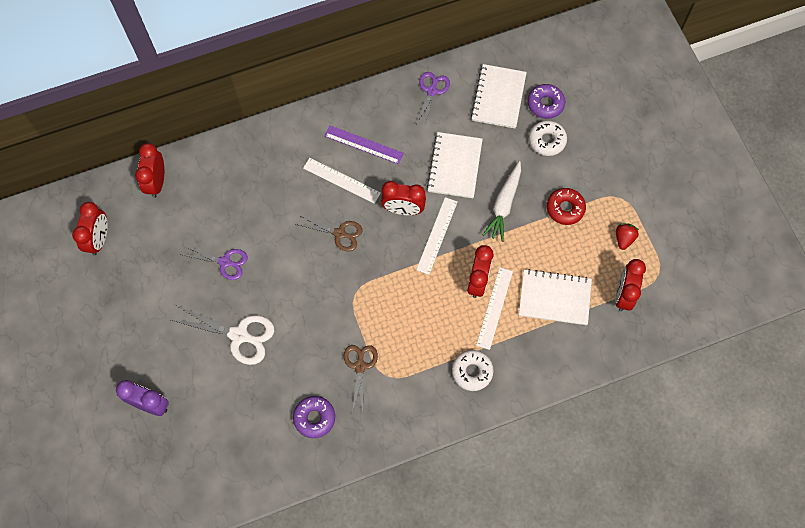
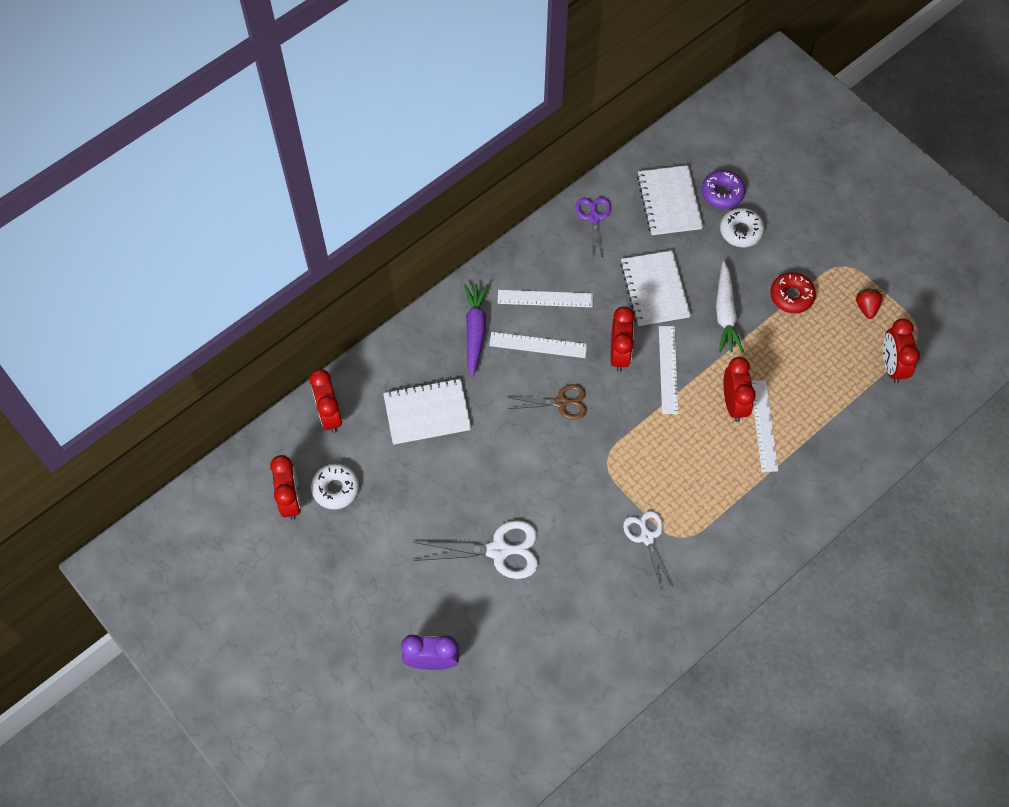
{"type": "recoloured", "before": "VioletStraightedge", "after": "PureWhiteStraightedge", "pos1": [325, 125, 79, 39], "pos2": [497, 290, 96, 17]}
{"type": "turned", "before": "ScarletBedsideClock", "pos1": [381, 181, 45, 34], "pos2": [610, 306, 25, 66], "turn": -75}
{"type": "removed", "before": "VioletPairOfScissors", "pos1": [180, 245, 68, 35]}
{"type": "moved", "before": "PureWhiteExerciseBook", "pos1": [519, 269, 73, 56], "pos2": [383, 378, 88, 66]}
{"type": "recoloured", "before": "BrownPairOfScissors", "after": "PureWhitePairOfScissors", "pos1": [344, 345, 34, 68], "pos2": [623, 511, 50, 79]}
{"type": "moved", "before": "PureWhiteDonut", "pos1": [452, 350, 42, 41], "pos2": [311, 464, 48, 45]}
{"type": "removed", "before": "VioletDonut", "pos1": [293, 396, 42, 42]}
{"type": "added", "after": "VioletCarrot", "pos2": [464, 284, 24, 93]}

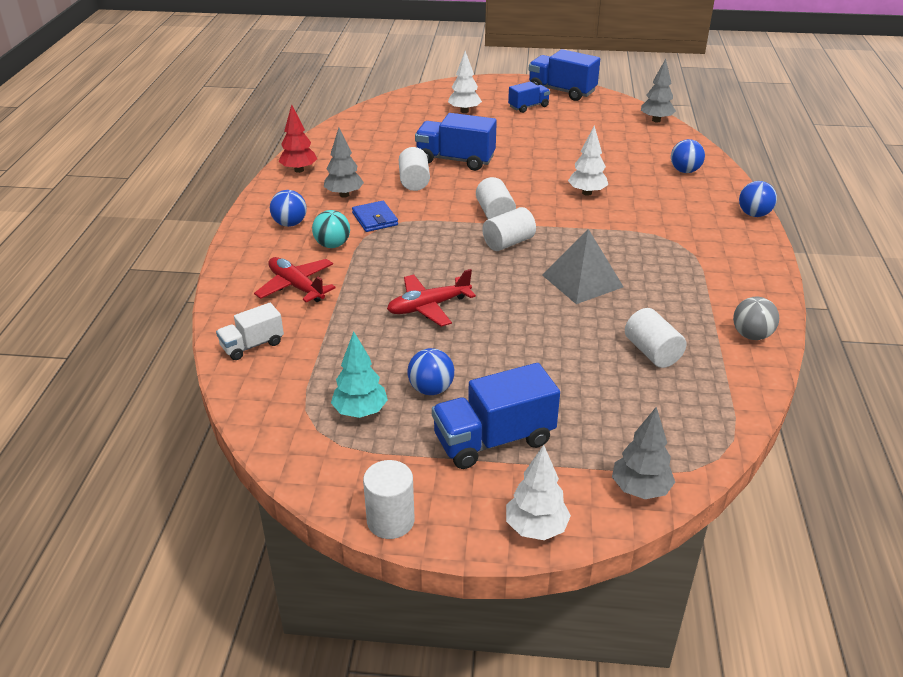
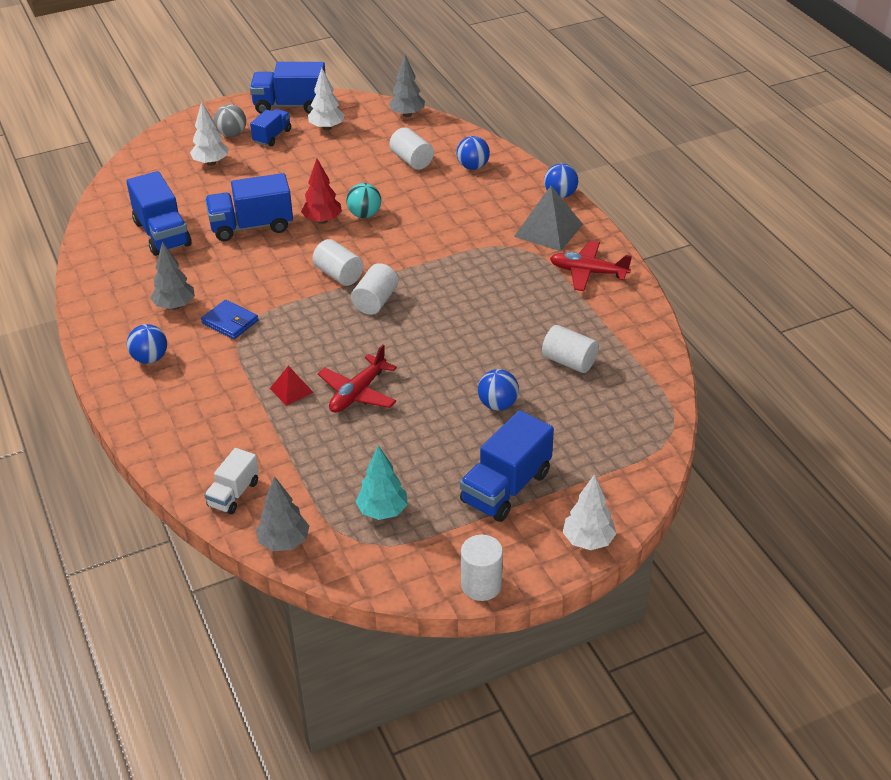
{"type": "moved", "before": "ScarletFirTree", "pos1": [278, 104, 39, 69], "pos2": [301, 158, 41, 66]}
{"type": "moved", "before": "PureWhiteFirTree", "pos1": [568, 126, 40, 70], "pos2": [308, 68, 37, 63]}
{"type": "moved", "before": "PureWhiteCylinder", "pos1": [399, 147, 31, 44], "pos2": [389, 127, 45, 43]}
{"type": "moved", "before": "AquaSphere", "pos1": [312, 210, 38, 38], "pos2": [347, 183, 34, 35]}
{"type": "moved", "before": "AshGreyPyramidShape", "pos1": [542, 229, 81, 75], "pos2": [514, 186, 69, 65]}
{"type": "moved", "before": "ScarletToyPlane", "pos1": [254, 257, 81, 45], "pos2": [550, 241, 82, 50]}
{"type": "moved", "before": "AshGreySphere", "pos1": [733, 297, 46, 43], "pos2": [214, 104, 32, 33]}
{"type": "moved", "before": "CobaltSphere", "pos1": [408, 348, 46, 47], "pos2": [478, 369, 41, 41]}
{"type": "moved", "before": "AshGreyFirTree", "pos1": [612, 407, 63, 92], "pos2": [256, 476, 53, 75]}
{"type": "added", "after": "CobaltTruck", "pos2": [126, 171, 65, 85]}
{"type": "added", "after": "ScarletPyramidShape", "pos2": [270, 366, 44, 40]}

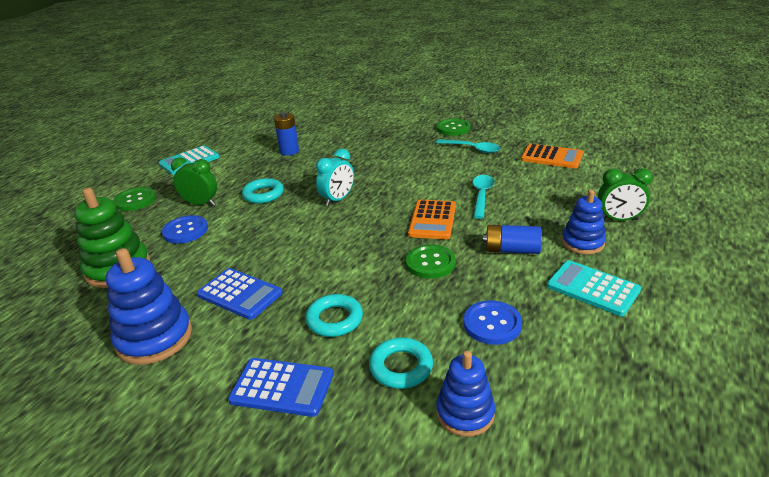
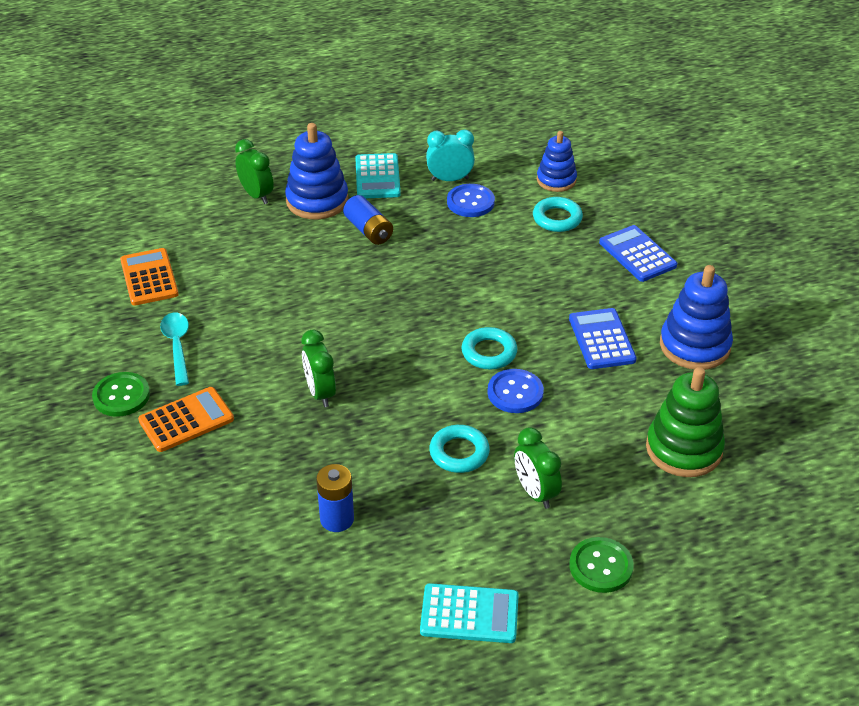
{"type": "moved", "before": "AquaBedsideClock", "pos1": [316, 149, 38, 57], "pos2": [426, 130, 49, 51]}
{"type": "removed", "before": "AquaTablespoon", "pos1": [472, 175, 22, 44]}
{"type": "resized", "before": "CobaltStackingToy", "pos1": [562, 190, 44, 65], "pos2": [285, 123, 64, 97], "scale": 1.54}
{"type": "moved", "before": "OrangeColouredPocketCalculator", "pos1": [408, 200, 48, 40], "pos2": [138, 387, 96, 65]}
{"type": "moved", "before": "CobaltShirtButton", "pos1": [162, 215, 46, 29], "pos2": [488, 369, 56, 44]}
{"type": "removed", "before": "LeafGreenShirtButton", "pos1": [406, 245, 50, 34]}
{"type": "moved", "before": "AquaHoop", "pos1": [305, 294, 58, 43], "pos2": [461, 327, 56, 43]}
{"type": "added", "after": "LeafGreenBedsideClock", "pos2": [301, 330, 35, 77]}

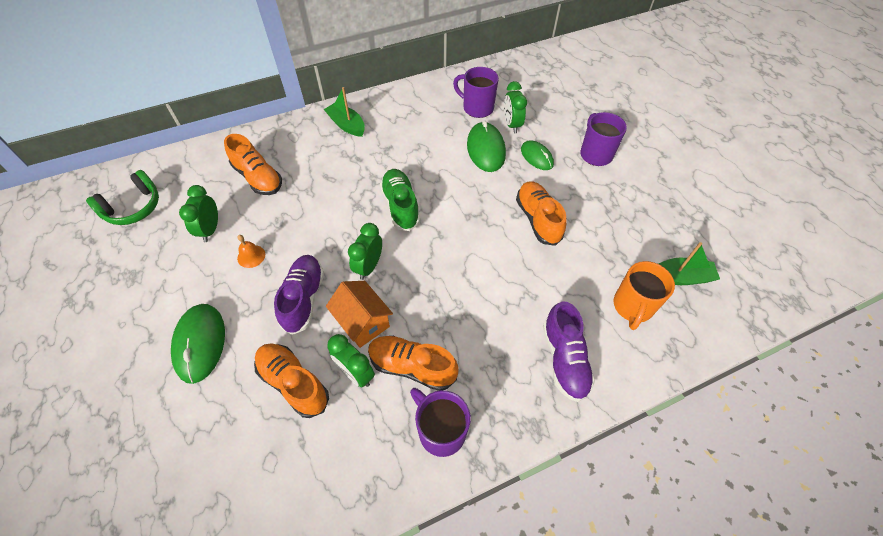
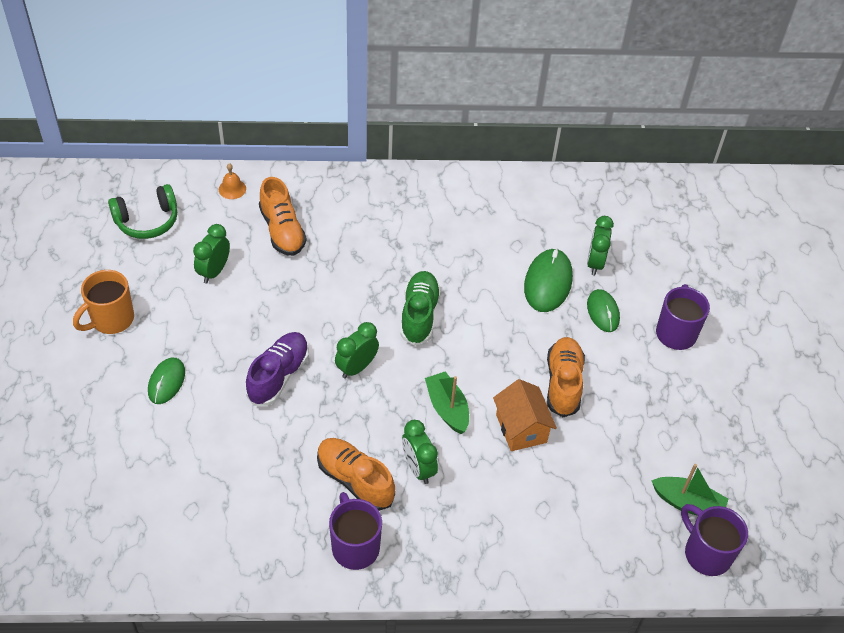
{"type": "moved", "before": "VioletMug", "pos1": [453, 67, 46, 51], "pos2": [681, 504, 67, 72]}
{"type": "moved", "before": "LeafGreenToyBoat", "pos1": [324, 87, 41, 50], "pos2": [425, 371, 44, 63]}
{"type": "moved", "before": "OrangeColouredBell", "pos1": [237, 235, 28, 33], "pos2": [219, 163, 27, 36]}
{"type": "moved", "before": "OrangeColouredMug", "pos1": [613, 261, 62, 69], "pos2": [73, 270, 61, 64]}
{"type": "moved", "before": "OrangeColouredToyHouse", "pos1": [326, 281, 67, 67], "pos2": [493, 379, 64, 72]}
{"type": "removed", "before": "VioletSneaker", "pos1": [543, 301, 52, 101]}
{"type": "resized", "before": "LeafGreenMouse", "pos1": [171, 304, 54, 80], "pos2": [148, 358, 37, 46], "scale": 0.64}
{"type": "moved", "before": "LeafGreenBedsideClock", "pos1": [327, 334, 48, 53], "pos2": [402, 420, 36, 64]}
{"type": "removed", "before": "OrangeColouredSneaker", "pos1": [254, 343, 75, 75]}

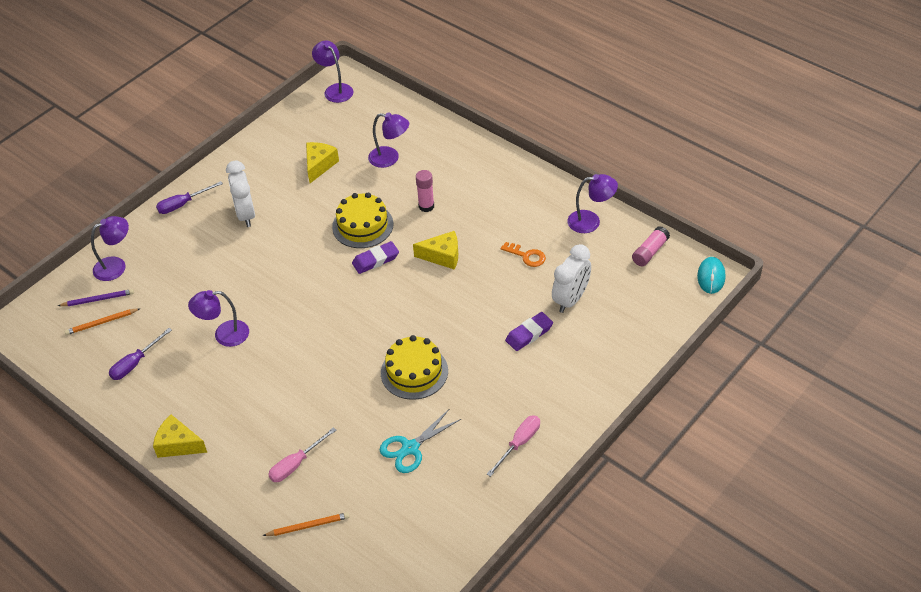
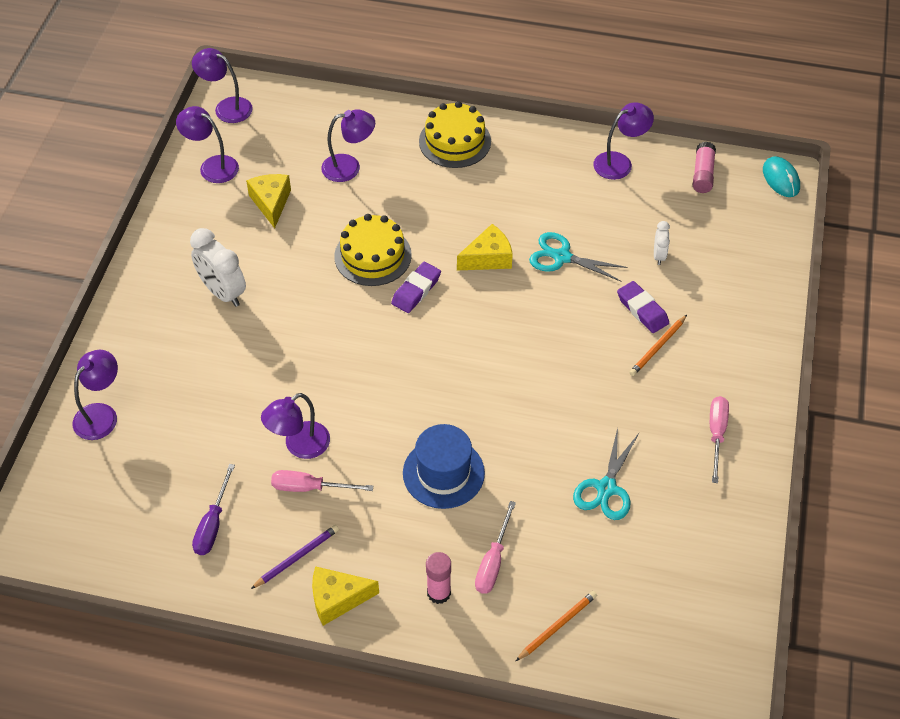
{"type": "moved", "before": "PinkStickOfGlue", "pos1": [416, 170, 18, 42], "pos2": [426, 552, 25, 52]}
{"type": "removed", "before": "VioletHandScrewdriver", "pos1": [156, 181, 67, 33]}
{"type": "removed", "before": "OrangeColouredDoorKey", "pos1": [501, 242, 45, 25]}
{"type": "resized", "before": "PureWhiteBedsideClock", "pos1": [552, 244, 39, 69], "pos2": [654, 221, 16, 44], "scale": 0.52}
{"type": "moved", "before": "VioletWoodenPencil", "pos1": [58, 289, 76, 17], "pos2": [251, 525, 88, 64]}
{"type": "moved", "before": "OrangeColouredWoodenPencil", "pos1": [64, 308, 77, 27], "pos2": [629, 315, 58, 61]}
{"type": "turned", "before": "VioletEraser", "pos1": [505, 312, 48, 39], "pos2": [617, 281, 52, 52], "turn": -60}
{"type": "moved", "before": "YellowCake", "pos1": [381, 335, 67, 65], "pos2": [419, 101, 72, 67]}
{"type": "added", "after": "VioletLamp", "pos2": [176, 106, 63, 77]}
{"type": "added", "after": "AquaPairOfScissors", "pos2": [529, 232, 99, 50]}
{"type": "added", "after": "CobaltTallHat", "pos2": [403, 424, 82, 85]}
{"type": "added", "after": "PinkHandScrewdriver", "pos2": [271, 470, 102, 22]}

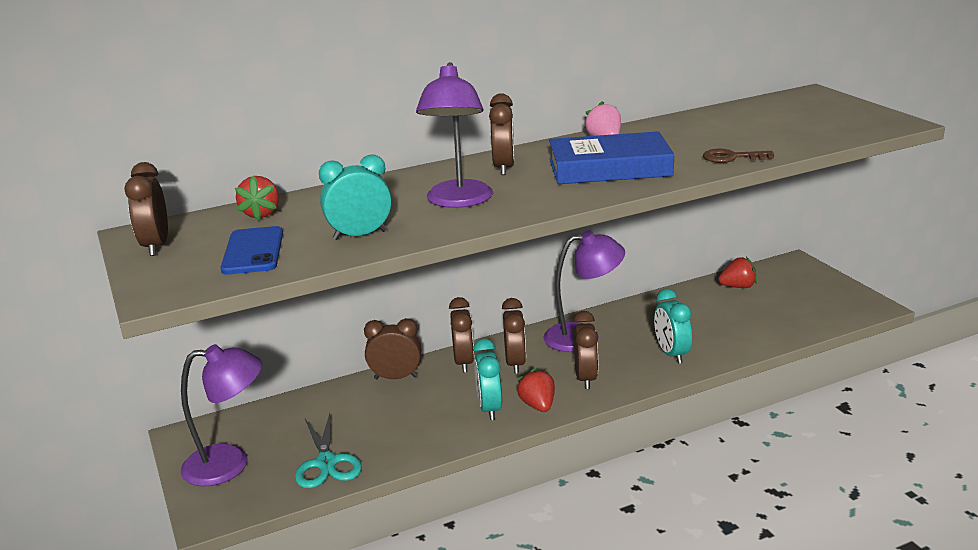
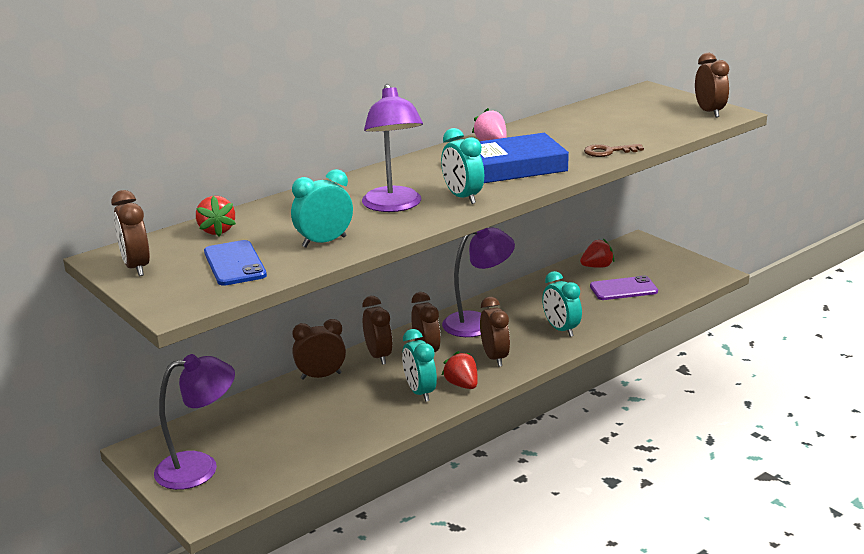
{"type": "moved", "before": "BrownBedsideClock", "pos1": [489, 93, 25, 82], "pos2": [695, 53, 34, 64]}
{"type": "removed", "before": "AquaPairOfScissors", "pos1": [295, 413, 67, 75]}
{"type": "added", "after": "AquaBedsideClock", "pos2": [441, 128, 43, 76]}
{"type": "added", "after": "VioletSmartphone", "pos2": [590, 275, 68, 25]}

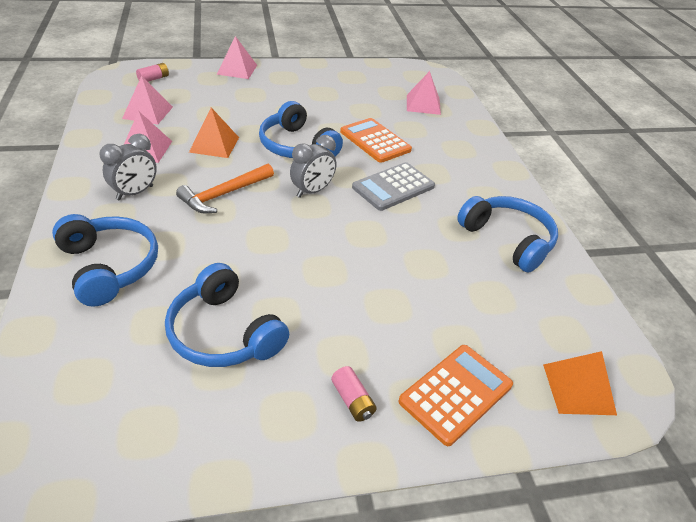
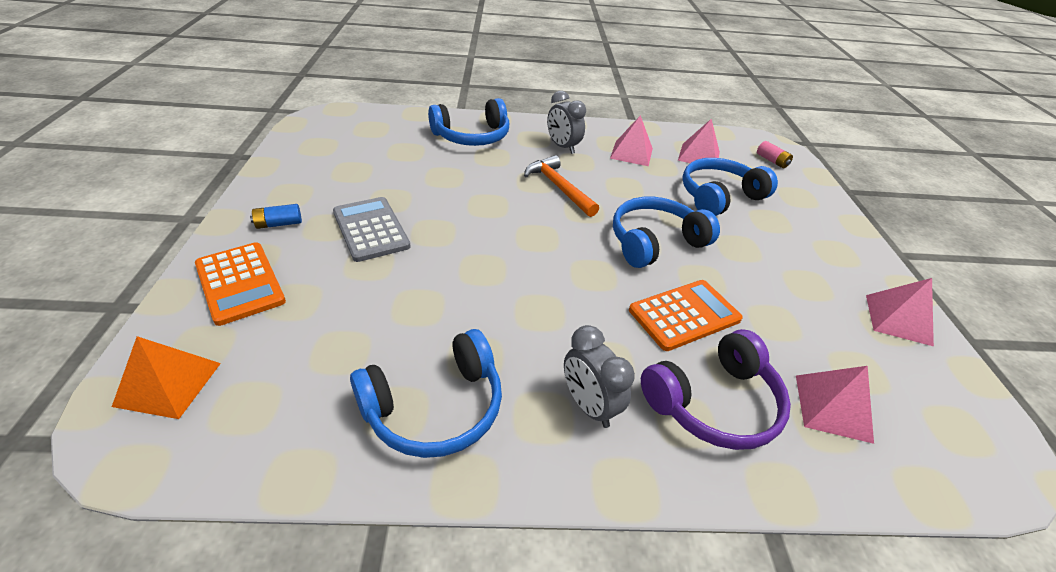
{"type": "moved", "before": "PinkPyramidShape", "pos1": [216, 36, 41, 43], "pos2": [866, 278, 68, 68]}
{"type": "removed", "before": "OrangeColouredPyramidShape", "pos1": [189, 108, 50, 50]}
{"type": "moved", "before": "AshGreyBedsideClock", "pos1": [290, 135, 46, 63], "pos2": [564, 325, 71, 103]}
{"type": "moved", "before": "AshGreyPocketCalculator", "pos1": [352, 162, 83, 49], "pos2": [333, 197, 78, 65]}
{"type": "moved", "before": "CobaltHeadset", "pos1": [165, 263, 124, 104], "pos2": [682, 158, 96, 58]}
{"type": "recoloured", "before": "PinkAaBattery", "after": "CobaltAaBattery", "pos1": [331, 366, 46, 56], "pos2": [250, 204, 52, 25]}
{"type": "added", "after": "VioletHeadset", "pos2": [641, 329, 150, 121]}

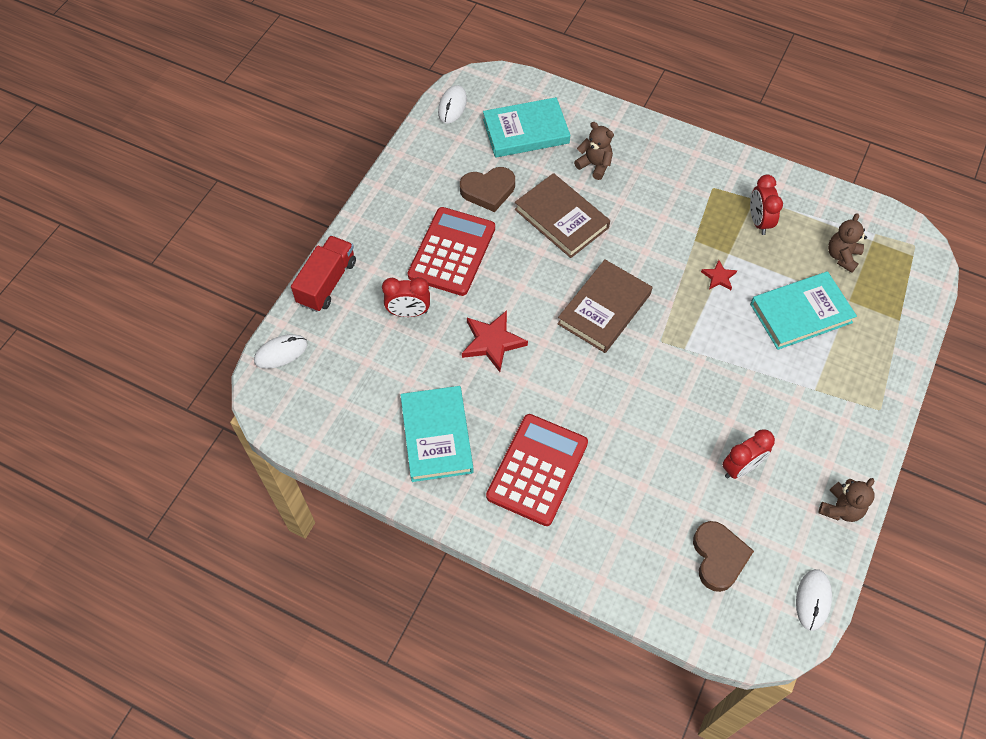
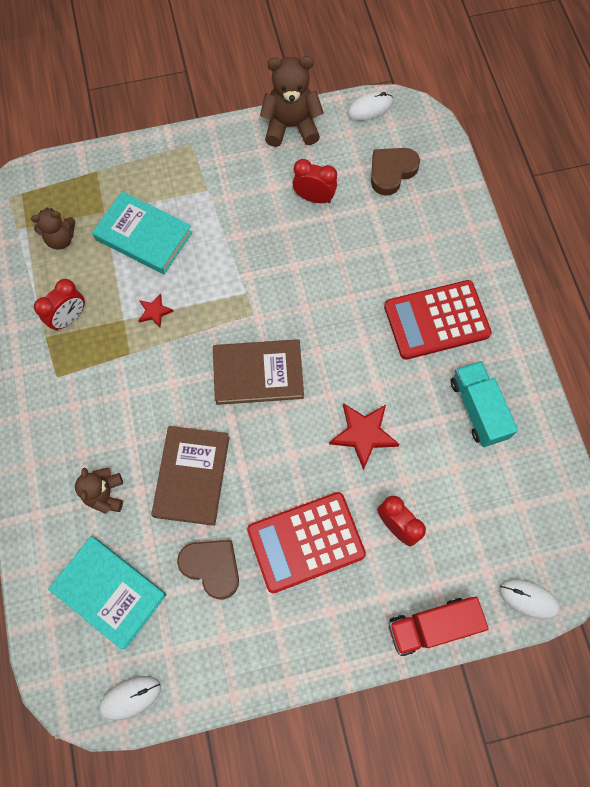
{"type": "replaced", "before": "AquaHardcover", "after": "AquaTruck", "pos1": [400, 386, 74, 96], "pos2": [451, 361, 67, 86]}
{"type": "resized", "before": "BrownTeddy", "pos1": [819, 478, 56, 44], "pos2": [260, 56, 64, 91], "scale": 1.63}

